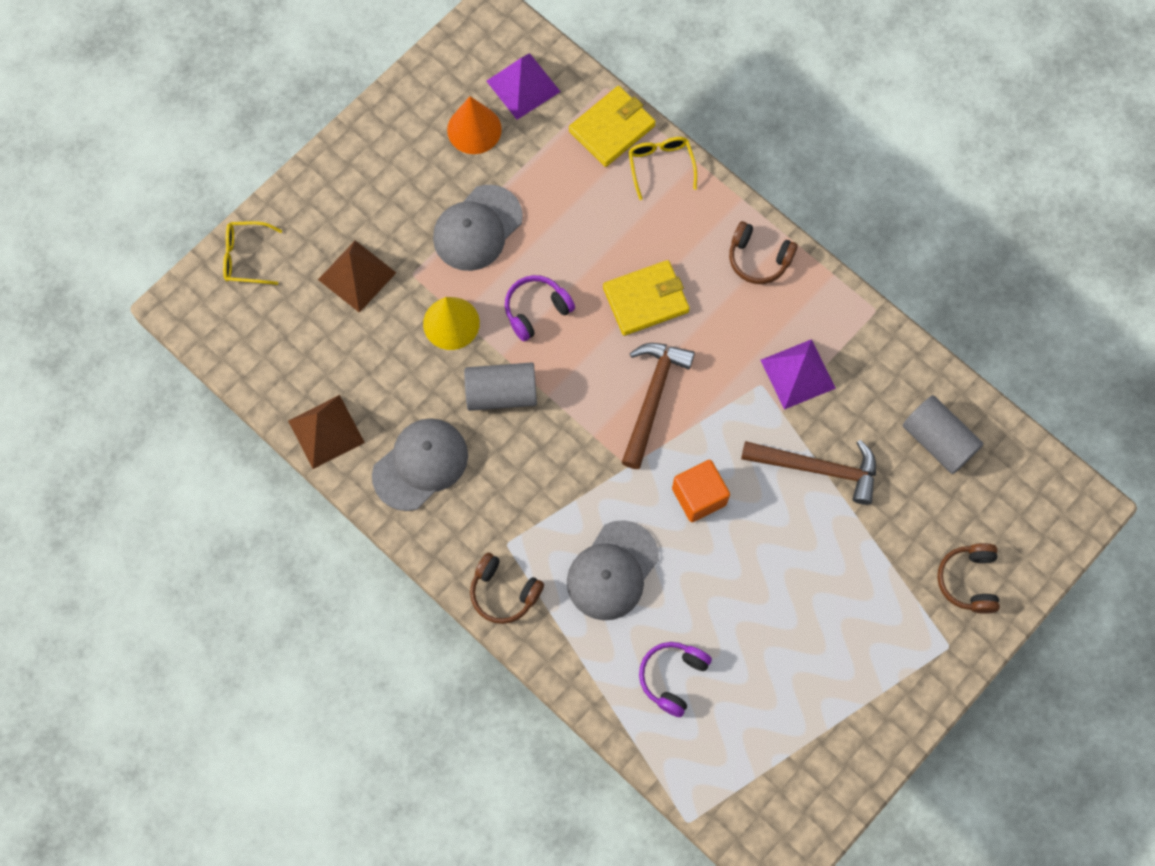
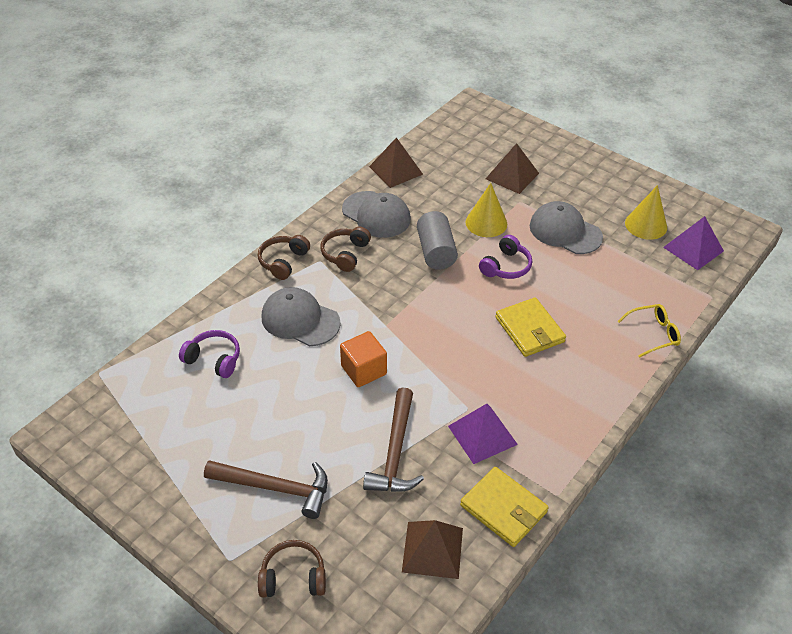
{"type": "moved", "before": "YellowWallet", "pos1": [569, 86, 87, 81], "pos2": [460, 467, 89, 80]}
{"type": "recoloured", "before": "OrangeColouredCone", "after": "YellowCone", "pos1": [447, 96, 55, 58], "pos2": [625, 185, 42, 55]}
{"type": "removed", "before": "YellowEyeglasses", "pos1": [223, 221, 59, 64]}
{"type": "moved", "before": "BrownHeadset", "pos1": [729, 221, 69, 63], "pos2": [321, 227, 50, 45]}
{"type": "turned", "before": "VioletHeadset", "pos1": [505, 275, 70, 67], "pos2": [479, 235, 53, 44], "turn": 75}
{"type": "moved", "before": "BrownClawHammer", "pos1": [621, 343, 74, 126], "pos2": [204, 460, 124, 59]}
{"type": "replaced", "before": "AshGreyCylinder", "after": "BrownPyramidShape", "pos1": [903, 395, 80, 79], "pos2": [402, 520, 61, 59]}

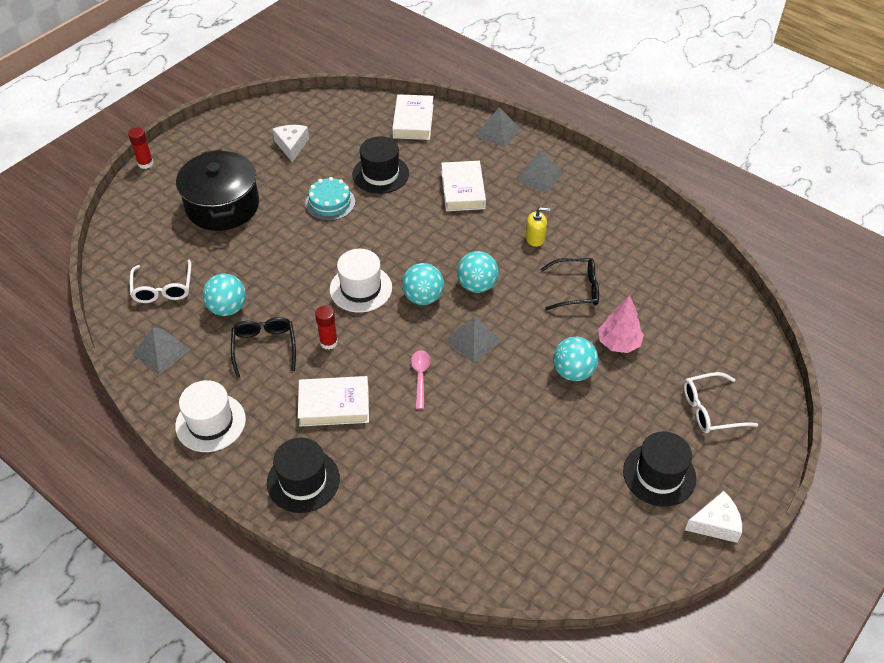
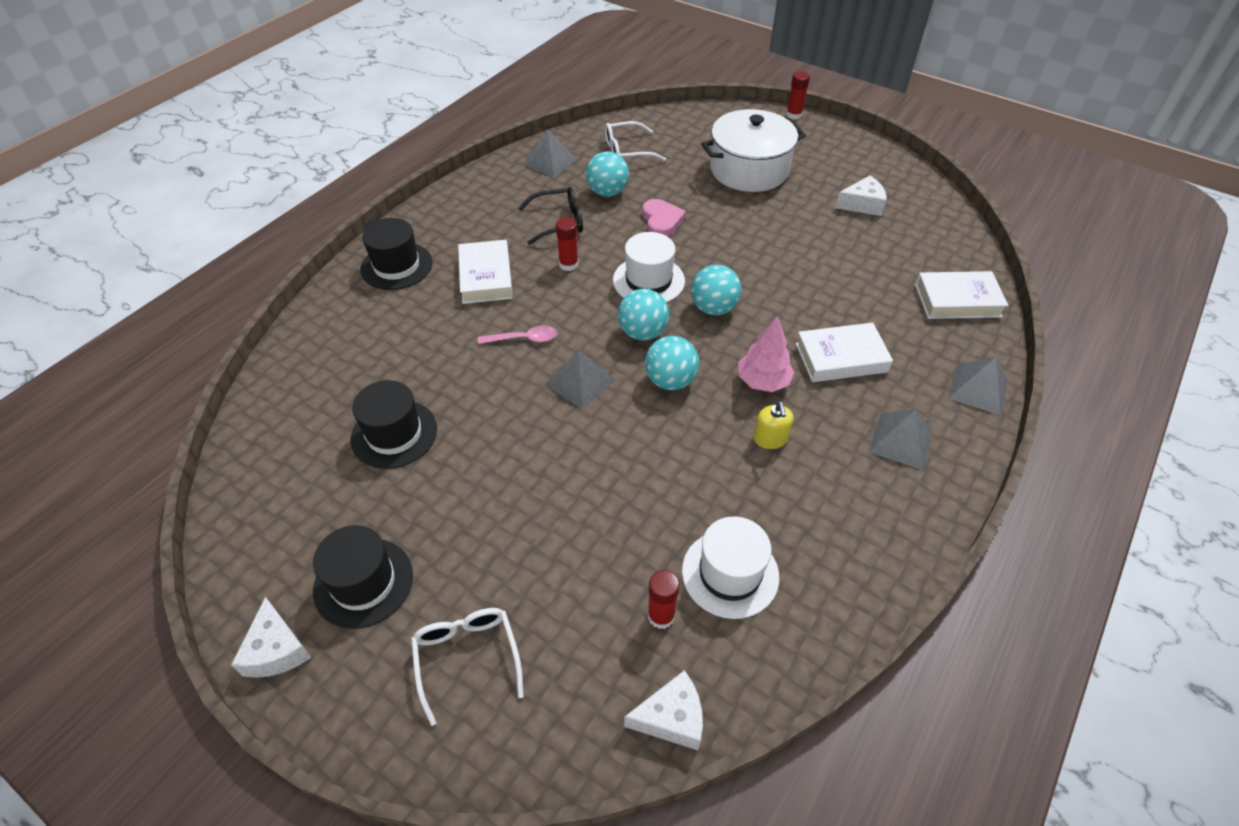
{"type": "moved", "before": "BlackTallHat", "pos1": [352, 136, 57, 58], "pos2": [351, 380, 86, 89]}
{"type": "recoloured", "before": "BlackCookingPot", "after": "PureWhiteCookingPot", "pos1": [176, 149, 83, 82], "pos2": [701, 109, 105, 83]}
{"type": "removed", "before": "AquaCake", "pos1": [305, 177, 50, 44]}
{"type": "removed", "before": "BlackEyeglasses", "pos1": [540, 258, 59, 52]}
{"type": "moved", "before": "PinkFirTree", "pos1": [598, 295, 46, 58], "pos2": [738, 316, 56, 76]}
{"type": "moved", "before": "AquaSphere", "pos1": [553, 337, 45, 44], "pos2": [691, 265, 50, 50]}
{"type": "moved", "before": "PureWhiteTallHat", "pos1": [175, 380, 71, 72], "pos2": [682, 516, 97, 103]}
{"type": "added", "after": "PinkHeartShape", "pos2": [642, 199, 44, 37]}
{"type": "added", "after": "ScarletStickOfGlue", "pos2": [648, 570, 32, 59]}
{"type": "added", "after": "PureWhitePieceOfCheese", "pos2": [624, 670, 79, 80]}

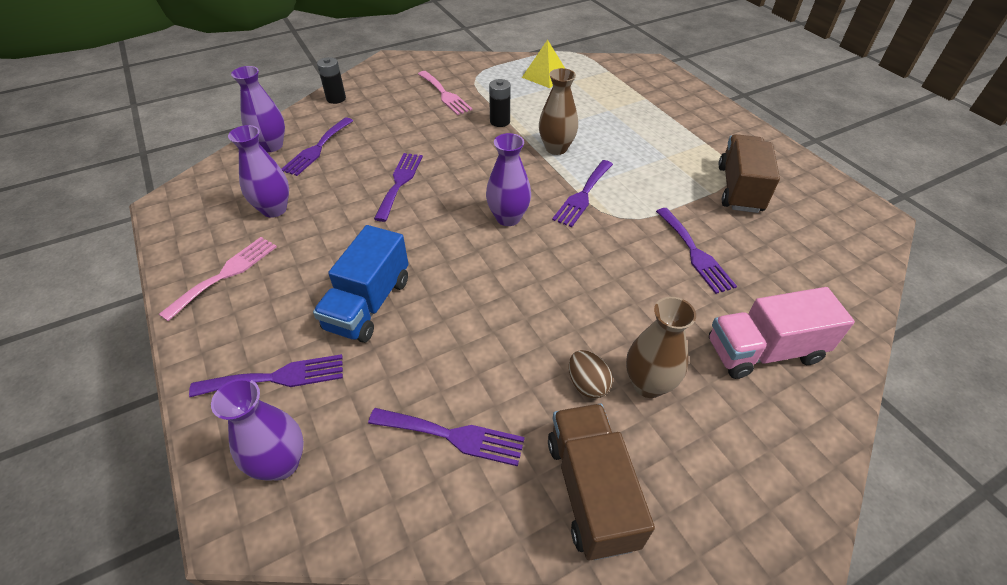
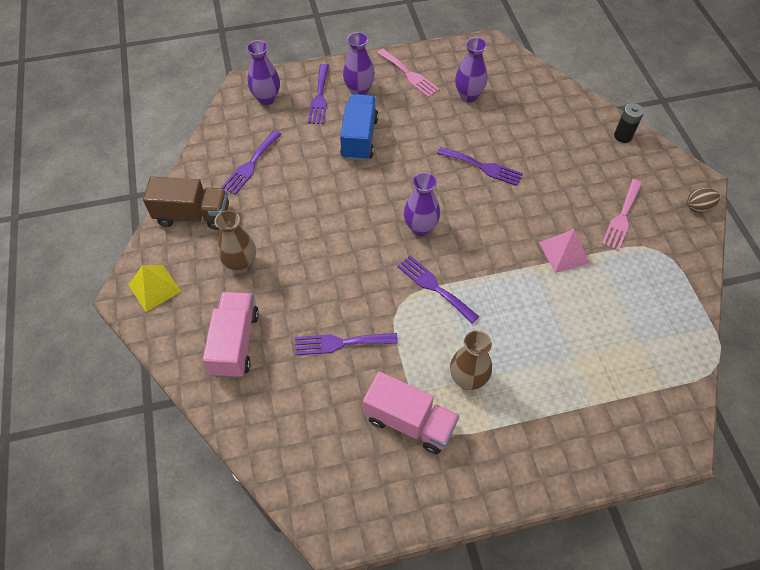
{"type": "moved", "before": "YellowPyramidShape", "pos1": [522, 39, 43, 49], "pos2": [128, 265, 53, 47]}
{"type": "moved", "before": "VioletTallVase", "pos1": [231, 66, 54, 86], "pos2": [343, 32, 32, 63]}
{"type": "moved", "before": "BrownTallVase", "pos1": [539, 68, 39, 87], "pos2": [450, 331, 42, 59]}
{"type": "turned", "before": "PinkDinnerFork", "pos1": [418, 71, 54, 44], "pos2": [602, 179, 40, 72], "turn": -45}
{"type": "replaced", "before": "BlackAaBattery", "after": "PinkPyramidShape", "pos1": [489, 79, 22, 48], "pos2": [539, 229, 51, 44]}
{"type": "removed", "before": "VioletDinnerFork", "pos1": [282, 118, 71, 58]}
{"type": "recoloured", "before": "BrownTruck", "after": "PinkTruck", "pos1": [719, 134, 61, 79], "pos2": [363, 372, 96, 82]}
{"type": "turned", "before": "CobaltTruck", "pos1": [313, 225, 95, 118], "pos2": [340, 94, 39, 67], "turn": 60}
{"type": "moved", "before": "BrownEgg", "pos1": [569, 350, 44, 49], "pos2": [687, 188, 33, 25]}

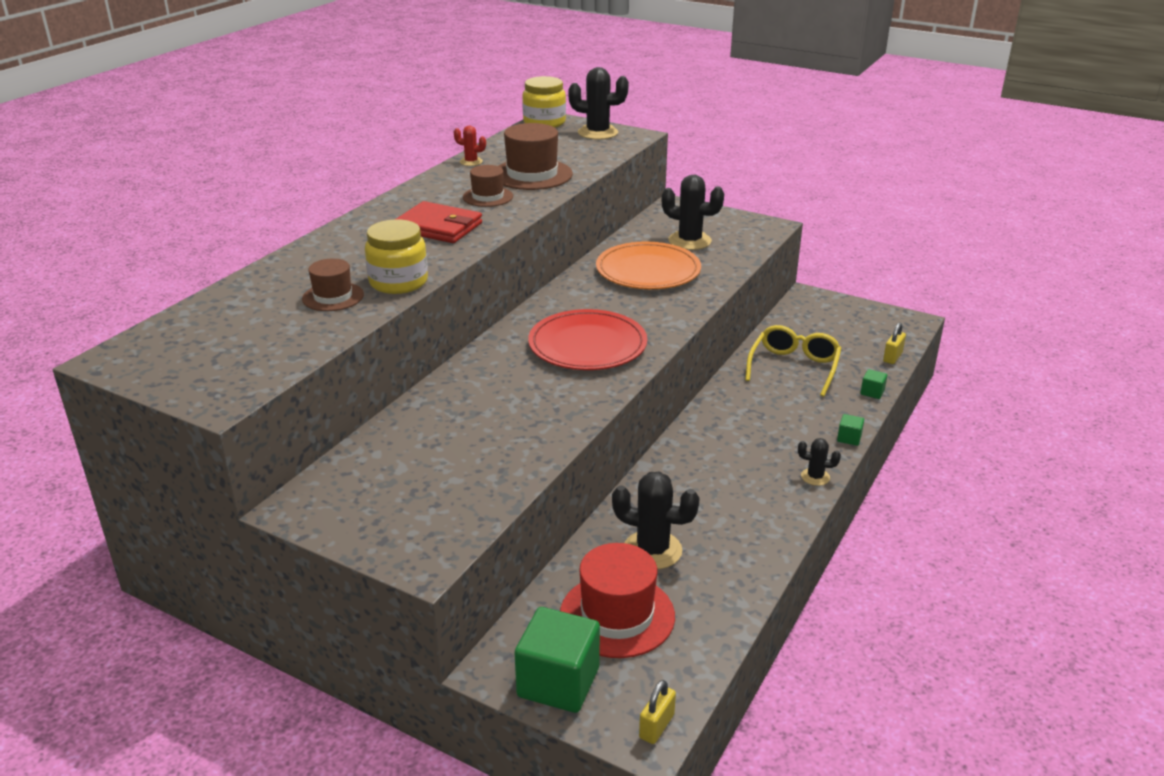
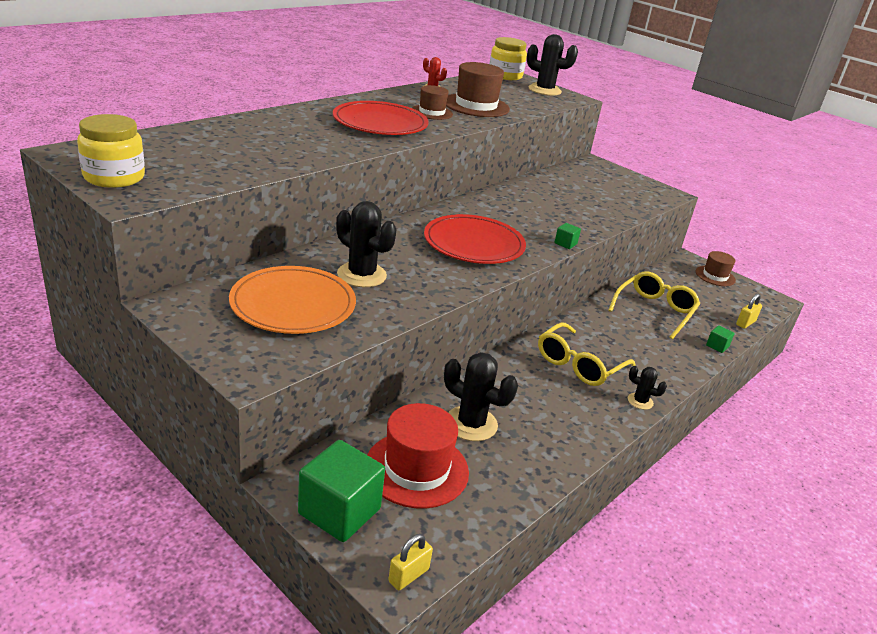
{"type": "moved", "before": "BlackSaguaroCactus", "pos1": [662, 175, 62, 75], "pos2": [336, 201, 61, 86]}
{"type": "replaced", "before": "ScarletWallet", "after": "ScarletDinnerPlate", "pos1": [396, 201, 86, 42], "pos2": [333, 101, 96, 34]}
{"type": "moved", "before": "YellowJar", "pos1": [365, 219, 63, 75], "pos2": [77, 114, 68, 74]}
{"type": "moved", "before": "OrangeColouredDinnerPlate", "pos1": [596, 242, 105, 47], "pos2": [229, 266, 127, 68]}
{"type": "moved", "before": "BrownTallHat", "pos1": [302, 258, 62, 53], "pos2": [696, 251, 40, 35]}
{"type": "moved", "before": "LeafGreenSolidCube", "pos1": [837, 414, 27, 32], "pos2": [554, 223, 27, 26]}
{"type": "added", "after": "YellowEyeglasses", "pos2": [538, 322, 97, 64]}

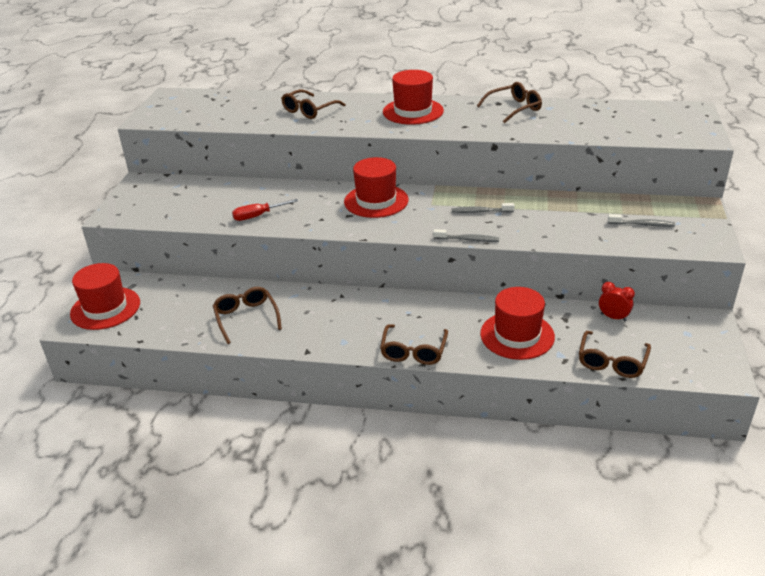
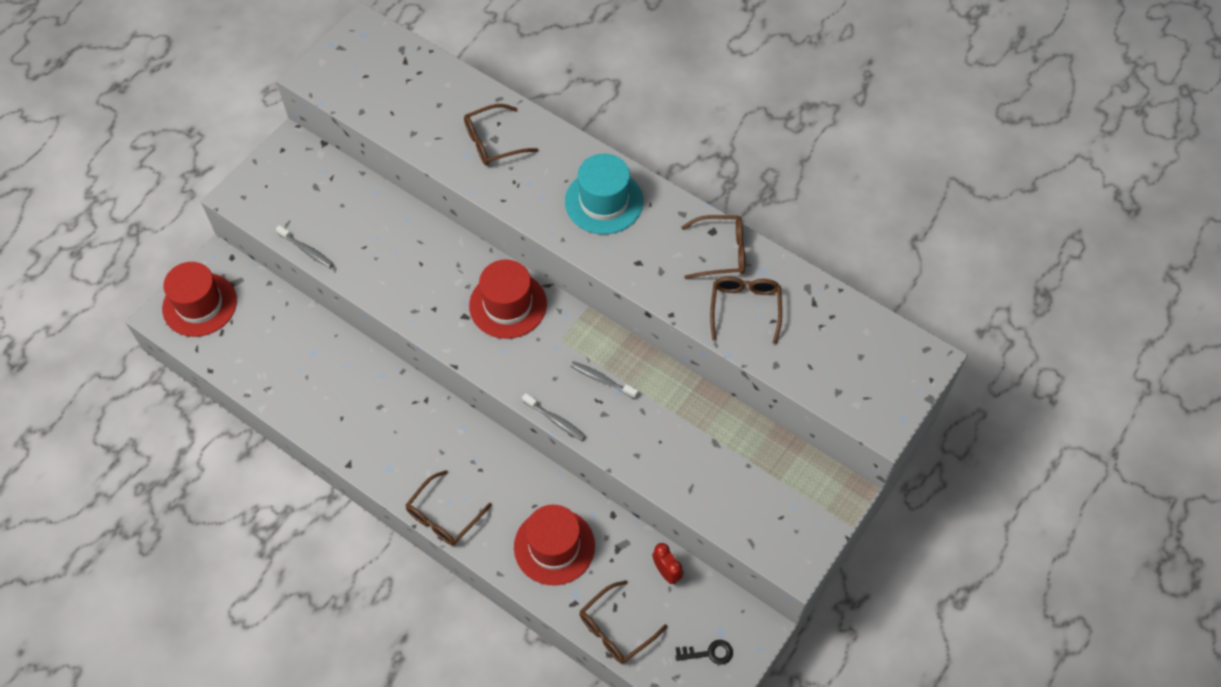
{"type": "recoloured", "before": "ScarletTallHat", "after": "AquaTallHat", "pos1": [383, 70, 61, 55], "pos2": [565, 154, 78, 80]}
{"type": "removed", "before": "ScarletHandScrewdriver", "pos1": [232, 199, 66, 22]}
{"type": "moved", "before": "AshGreyToothbrush", "pos1": [608, 214, 67, 13], "pos2": [276, 225, 57, 43]}
{"type": "moved", "before": "BrownEyeglasses", "pos1": [213, 287, 69, 57], "pos2": [710, 277, 72, 67]}
{"type": "added", "after": "BlackDoorKey", "pos2": [675, 640, 58, 25]}

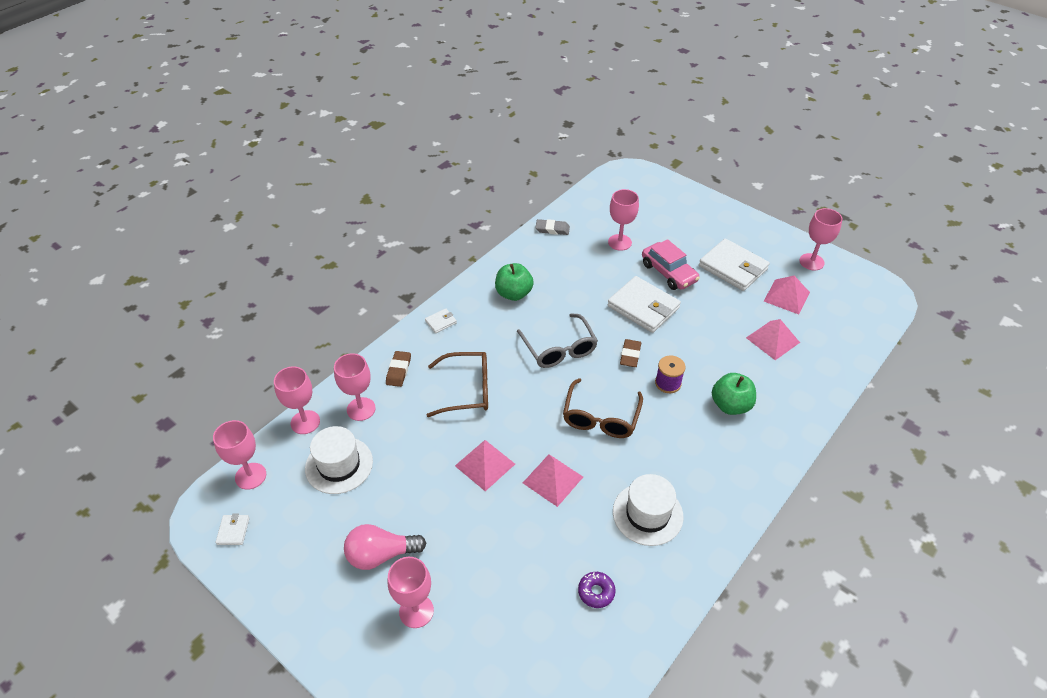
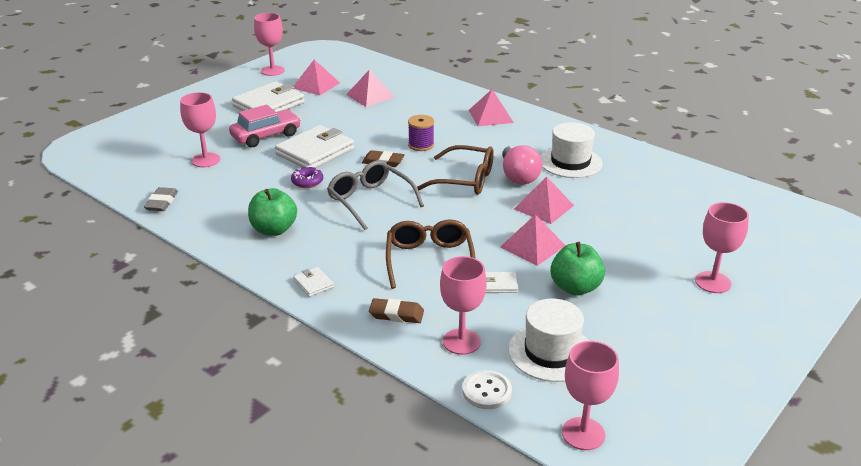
{"type": "turned", "before": "AshGreyEyeglasses", "pos1": [517, 313, 81, 55], "pos2": [327, 160, 97, 70], "turn": -105}
{"type": "replaced", "before": "PinkGoblet", "after": "PureWhiteShirtButton", "pos1": [274, 367, 46, 67], "pos2": [462, 370, 50, 39]}
{"type": "moved", "before": "LeafGreenApple", "pos1": [712, 373, 44, 42], "pos2": [550, 242, 55, 54]}
{"type": "moved", "before": "PureWhiteWallet", "pos1": [216, 513, 34, 32], "pos2": [485, 272, 33, 21]}
{"type": "moved", "before": "PinkBulb", "pos1": [344, 524, 82, 46], "pos2": [502, 145, 40, 40]}
{"type": "moved", "before": "VioletDonut", "pos1": [578, 572, 38, 36], "pos2": [291, 166, 32, 22]}
{"type": "added", "after": "PinkPyramidShape", "pos2": [469, 89, 45, 37]}

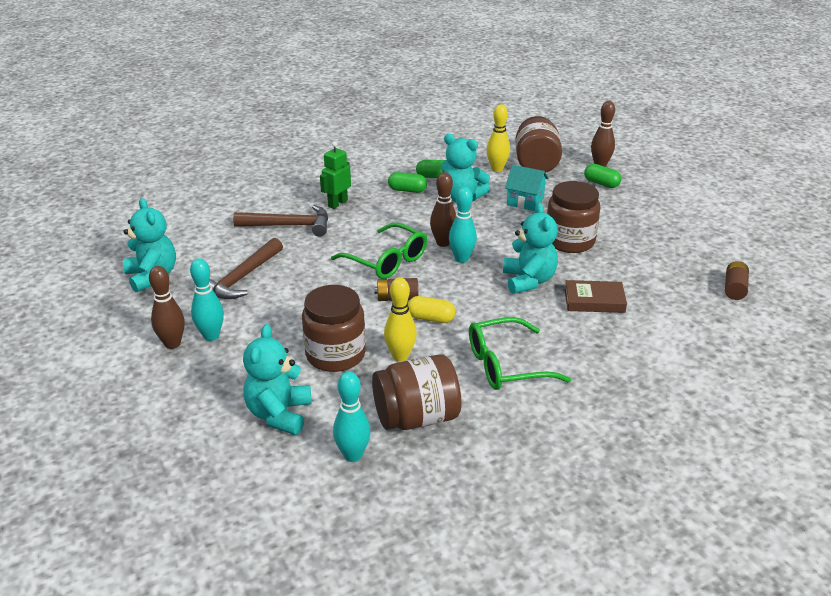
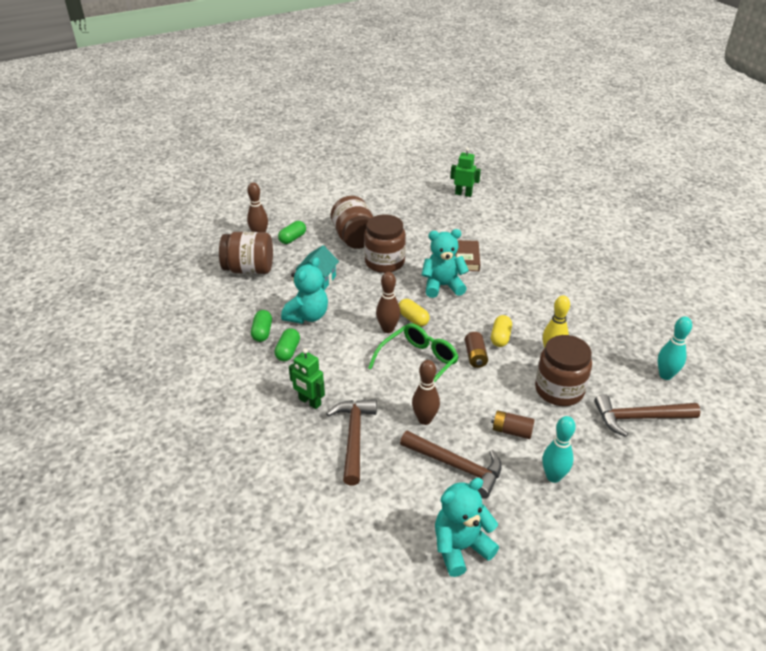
{"type": "removed", "before": "YellowSkittle", "pos1": [487, 104, 23, 68]}
{"type": "replaced", "before": "AquaSkittle", "after": "YellowCapsule", "pos1": [449, 187, 28, 76], "pos2": [399, 299, 31, 27]}
{"type": "moved", "before": "BrownAaBattery", "pos1": [725, 261, 24, 39], "pos2": [491, 410, 44, 29]}
{"type": "moved", "before": "BrownSkittle", "pos1": [149, 266, 36, 83], "pos2": [412, 360, 28, 65]}
{"type": "removed", "before": "LeafGreenEyeglasses", "pos1": [469, 317, 102, 73]}
{"type": "replaced", "before": "AquaTeddy", "after": "BrownClawHammer", "pos1": [243, 324, 69, 111], "pos2": [594, 394, 107, 43]}
{"type": "moved", "before": "BrownJar", "pos1": [372, 354, 89, 76], "pos2": [331, 196, 42, 53]}
{"type": "added", "after": "LeafGreenRobot", "pos2": [451, 147, 30, 50]}

